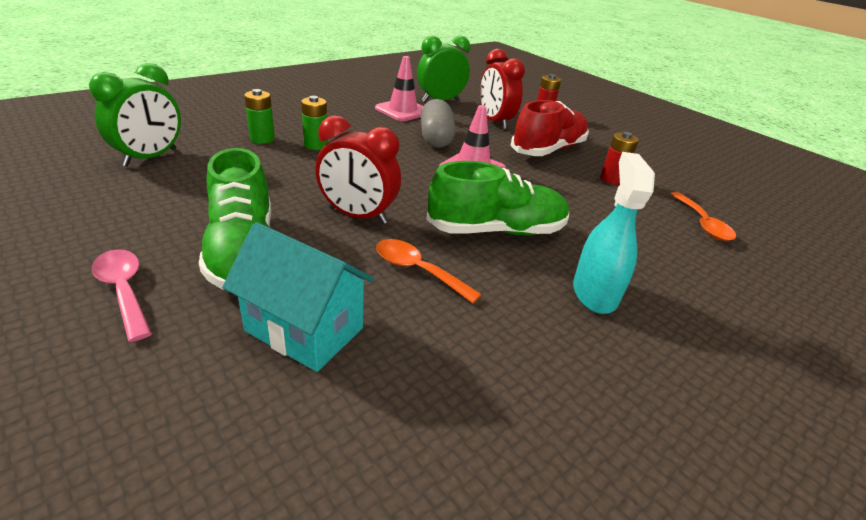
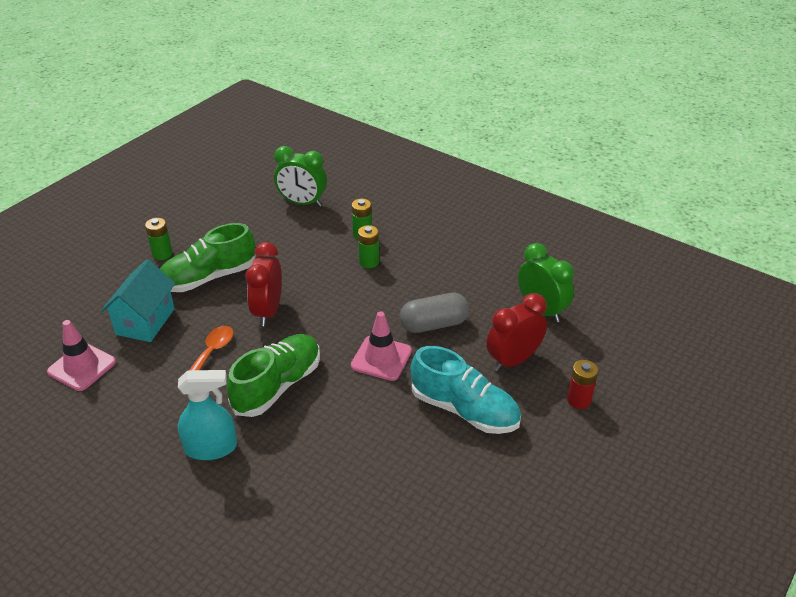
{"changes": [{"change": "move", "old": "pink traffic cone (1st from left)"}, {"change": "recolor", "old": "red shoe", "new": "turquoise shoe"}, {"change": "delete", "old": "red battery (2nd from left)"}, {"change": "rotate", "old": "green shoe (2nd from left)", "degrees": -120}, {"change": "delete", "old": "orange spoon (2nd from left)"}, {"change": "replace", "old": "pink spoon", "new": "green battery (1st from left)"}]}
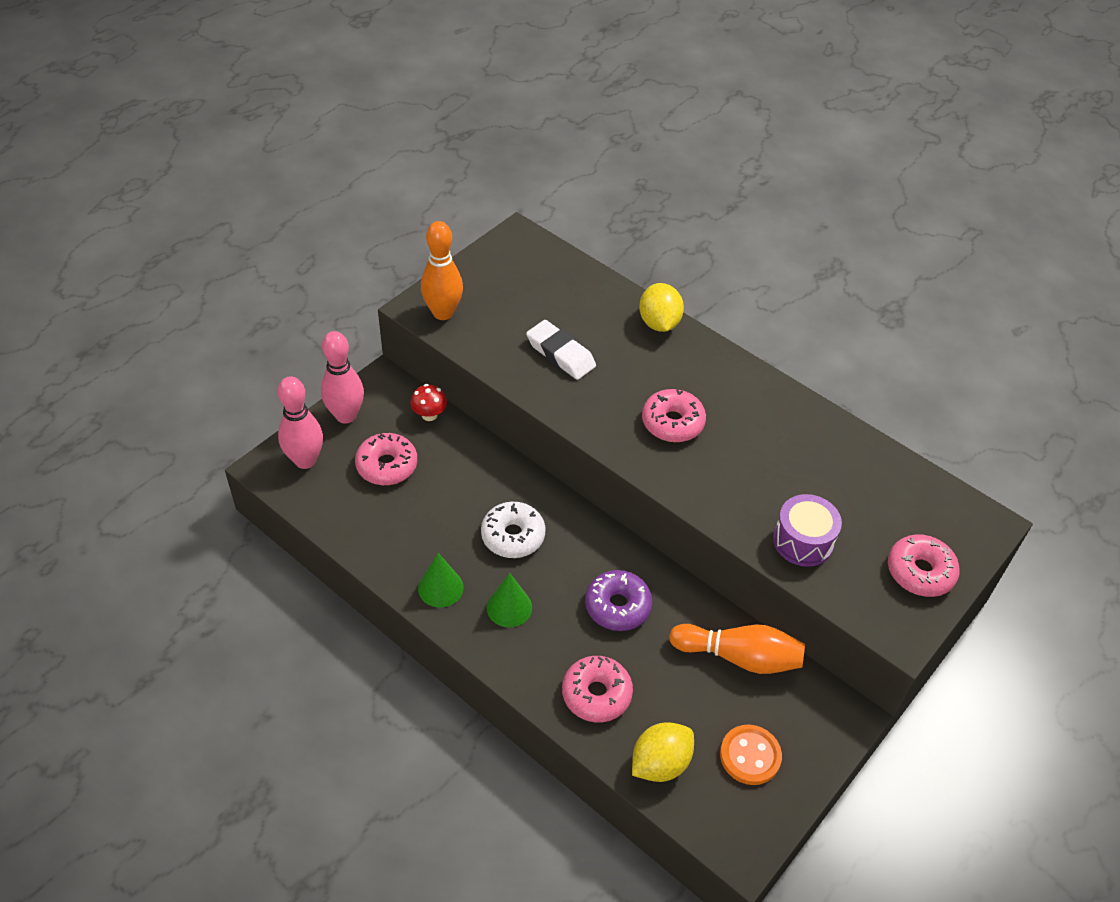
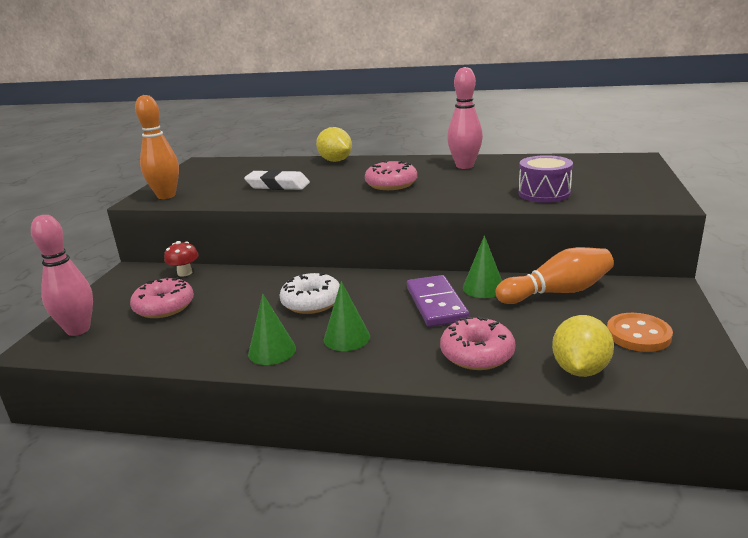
{"changes": [{"change": "move", "old": "pink bowling pin (2nd from left)"}, {"change": "delete", "old": "pink donut (4th from left)"}, {"change": "replace", "old": "purple donut", "new": "purple domino"}, {"change": "insert", "new": "green cone (3rd from left)"}]}
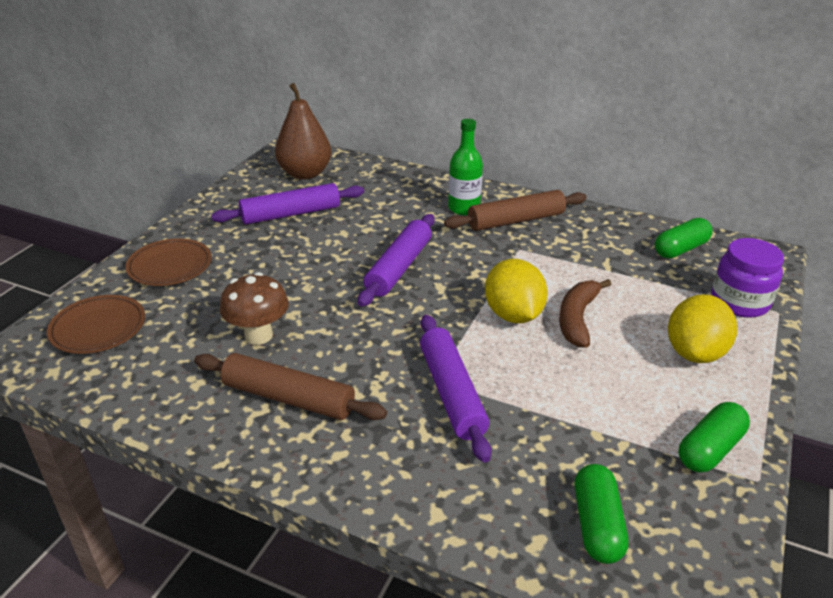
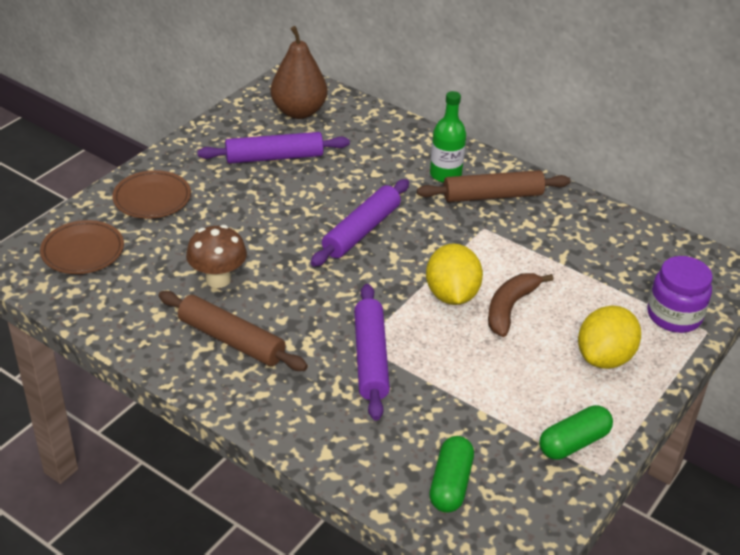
{"changes": [{"change": "delete", "old": "green capsule (2nd from left)"}]}
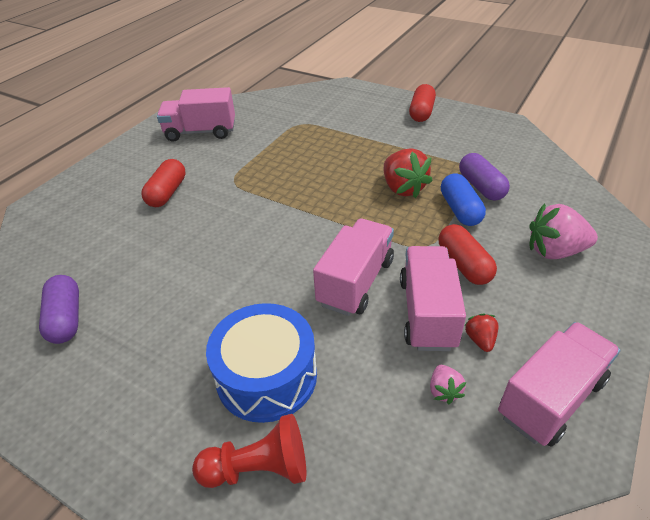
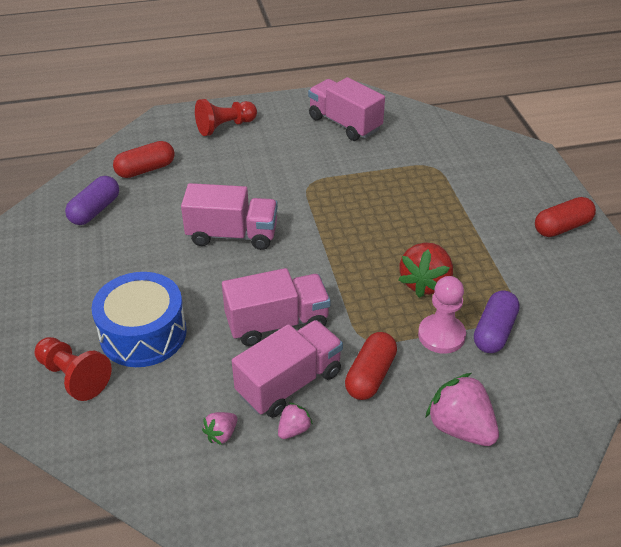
{"changes": [{"change": "move", "old": "red capsule (1st from left)"}, {"change": "replace", "old": "blue capsule", "new": "pink pawn"}, {"change": "recolor", "old": "red strawberry (2nd from left)", "new": "pink strawberry (2nd from left)"}, {"change": "move", "old": "pink truck (4th from left in the first image)", "new": "pink truck (1st from left)"}, {"change": "insert", "new": "red pawn (2nd from left)"}]}
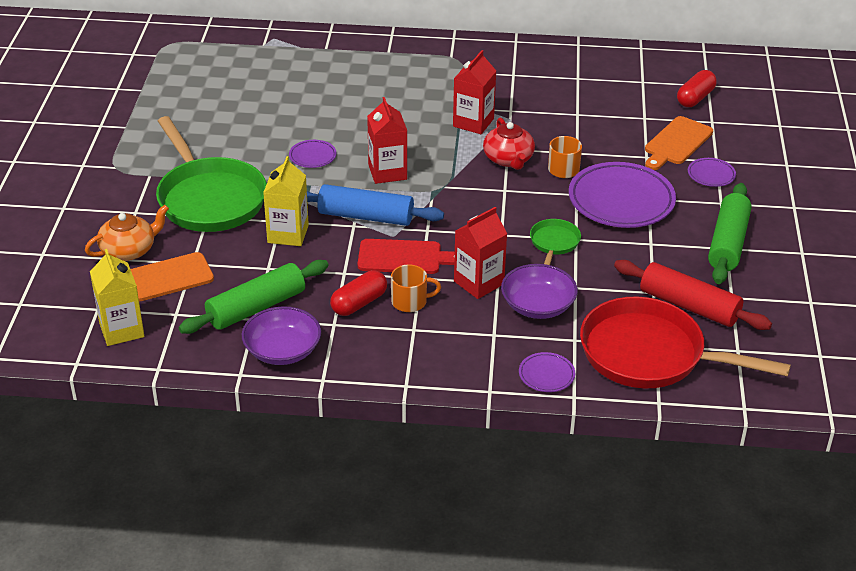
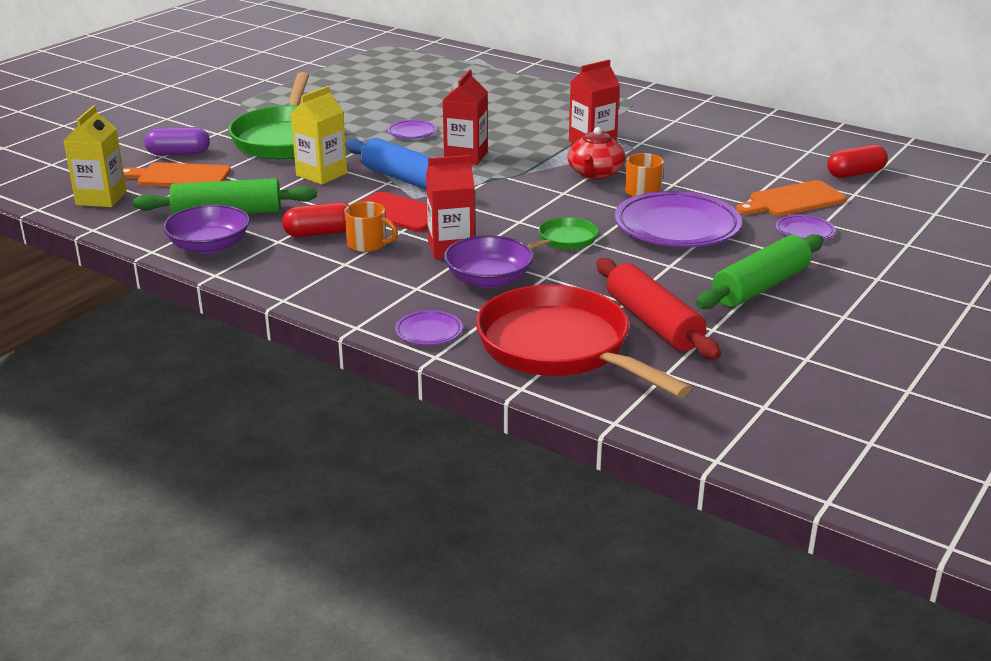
{"changes": [{"change": "replace", "old": "orange teapot", "new": "purple capsule"}]}
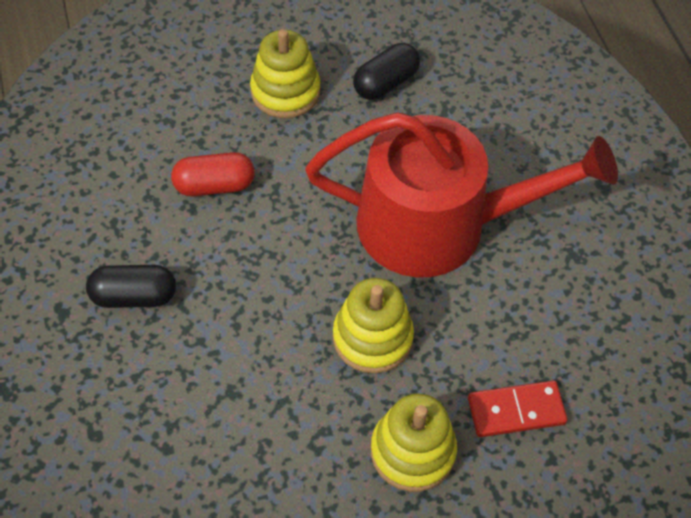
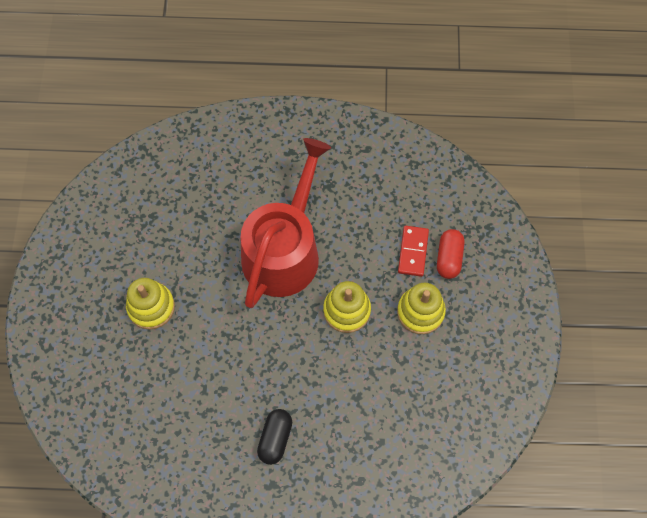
{"changes": [{"change": "delete", "old": "black capsule (2nd from left)"}, {"change": "move", "old": "red capsule"}]}
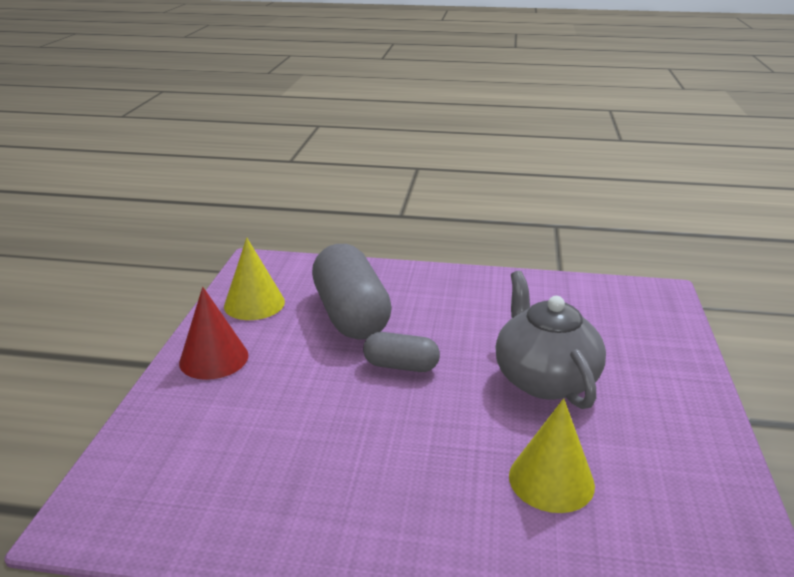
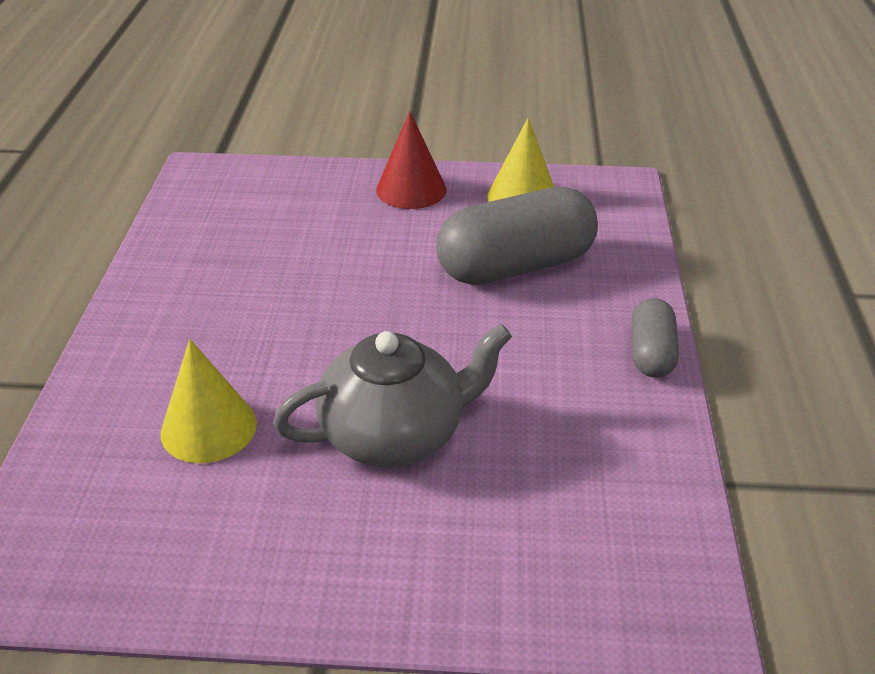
{"changes": [{"change": "move", "old": "grey capsule (2nd from left)"}]}
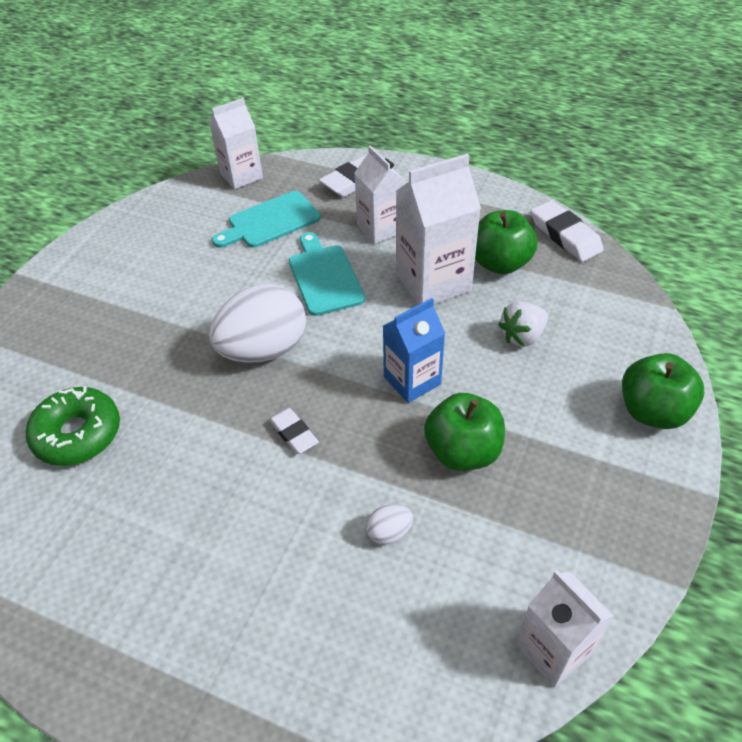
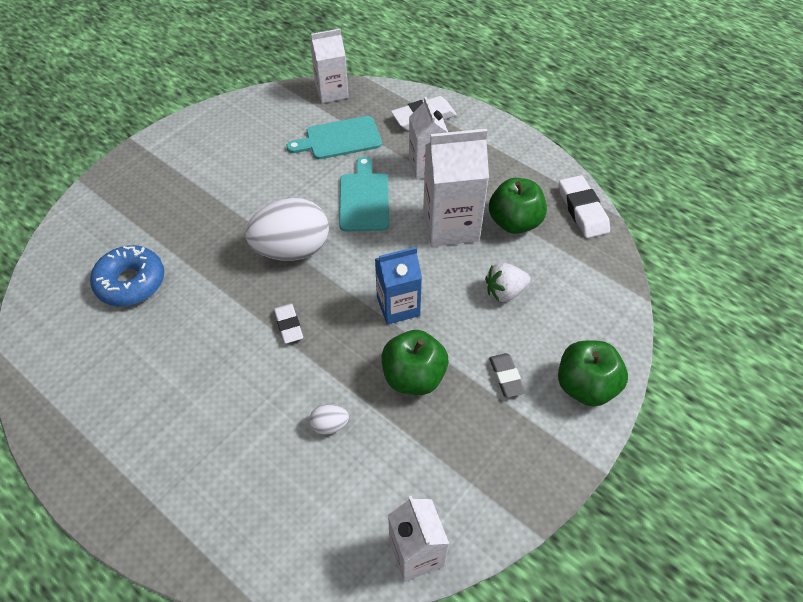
{"changes": [{"change": "recolor", "old": "green donut", "new": "blue donut"}, {"change": "insert", "new": "grey eraser"}]}
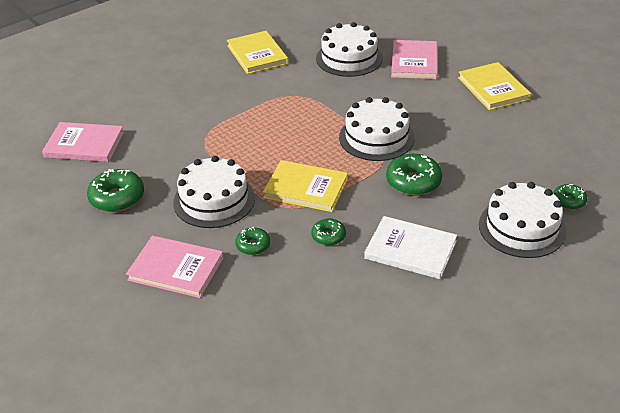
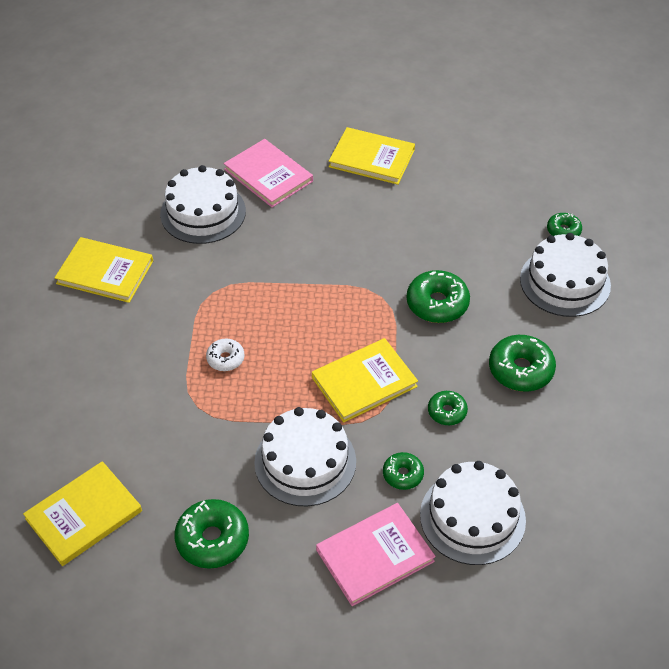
{"changes": [{"change": "move", "old": "white cake (3rd from left)"}, {"change": "recolor", "old": "pink book (1st from left)", "new": "yellow book (1st from left)"}, {"change": "replace", "old": "white book", "new": "green donut (5th from left)"}, {"change": "insert", "new": "white donut"}]}
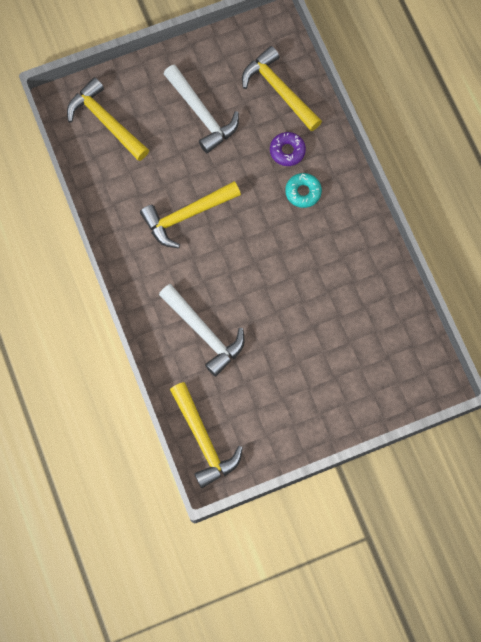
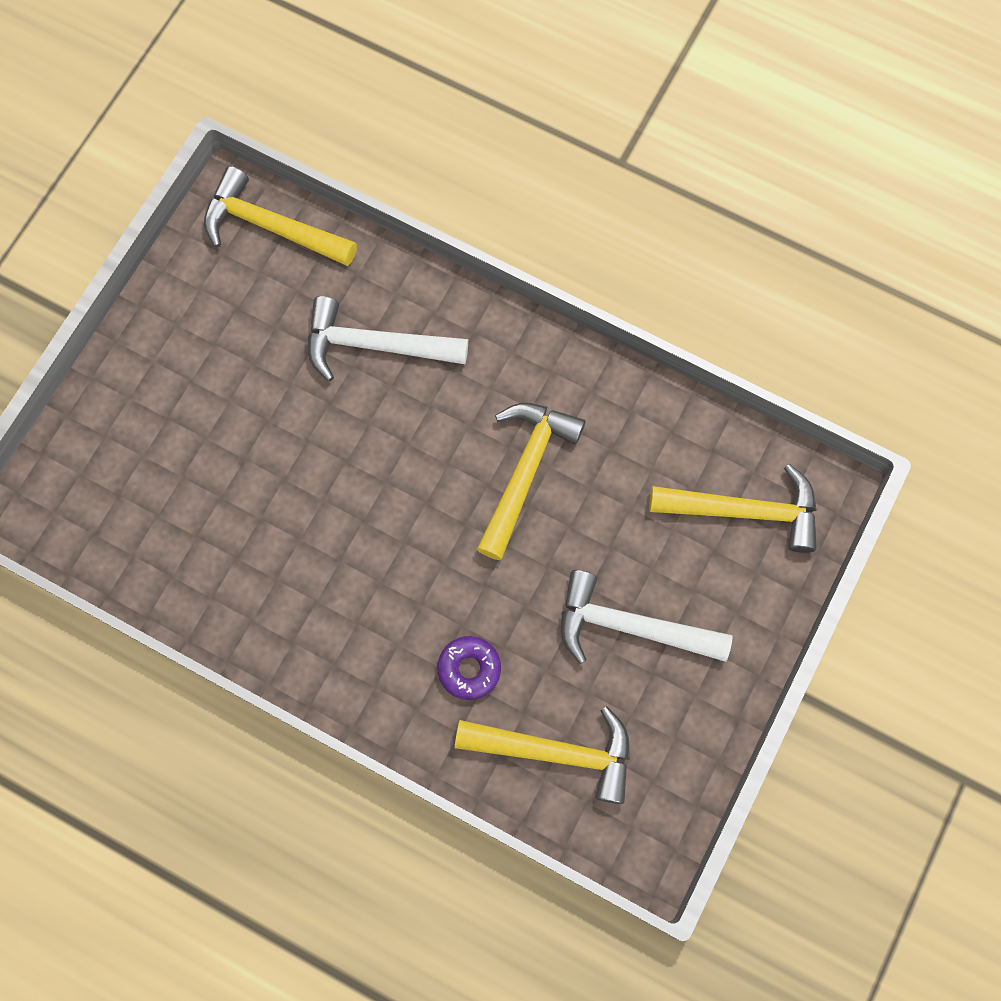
{"changes": [{"change": "delete", "old": "turquoise donut"}]}
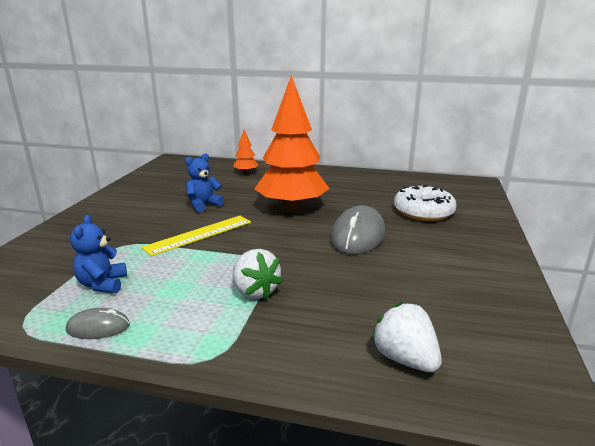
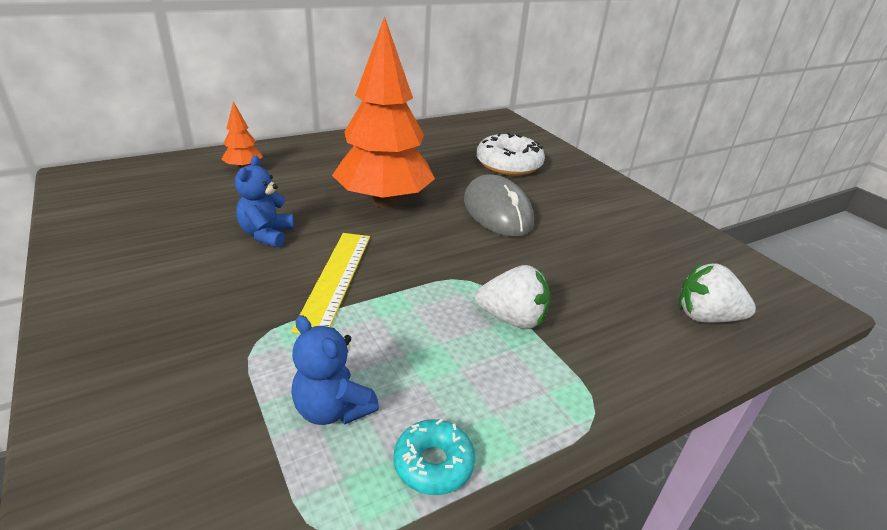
{"changes": [{"change": "replace", "old": "grey mouse (1st from left)", "new": "turquoise donut"}]}
